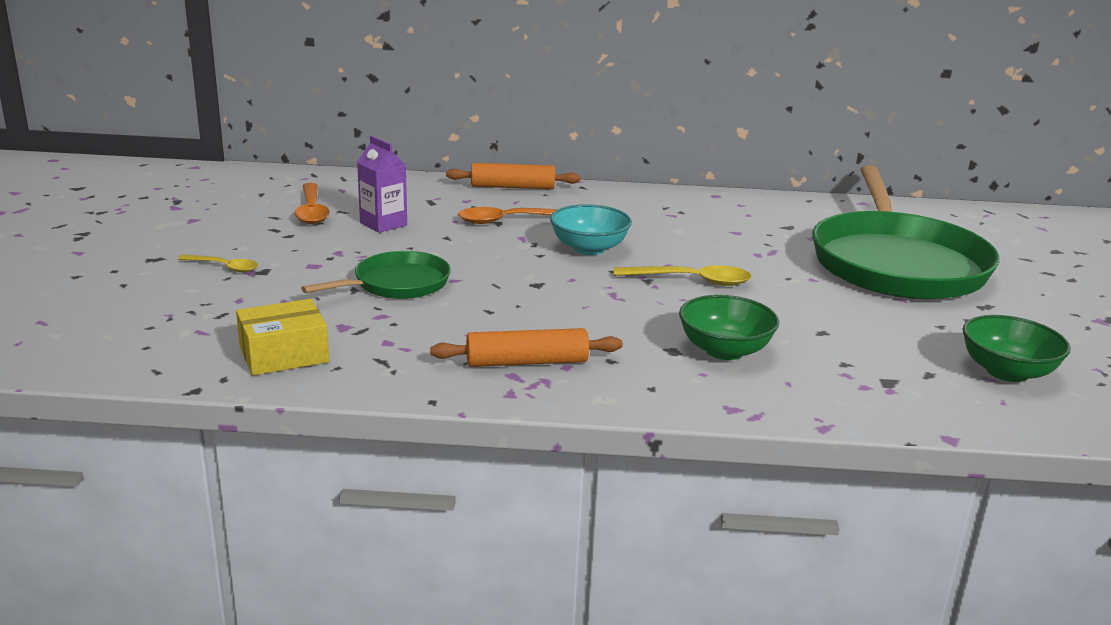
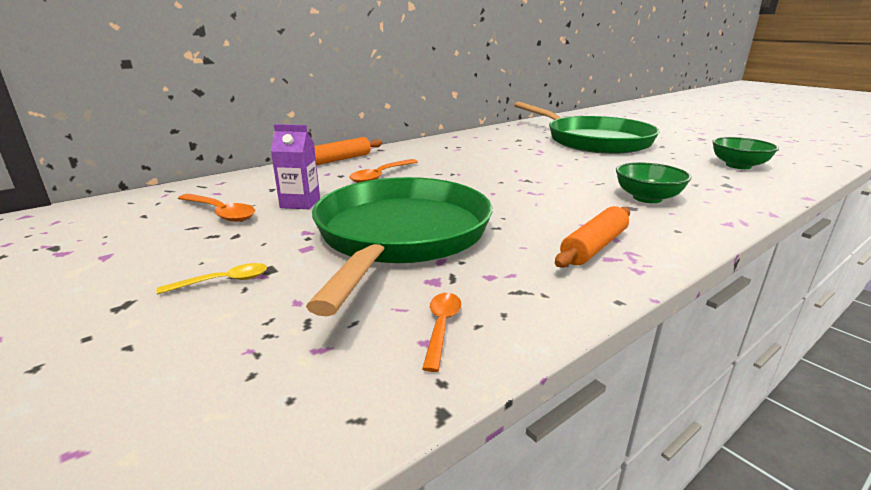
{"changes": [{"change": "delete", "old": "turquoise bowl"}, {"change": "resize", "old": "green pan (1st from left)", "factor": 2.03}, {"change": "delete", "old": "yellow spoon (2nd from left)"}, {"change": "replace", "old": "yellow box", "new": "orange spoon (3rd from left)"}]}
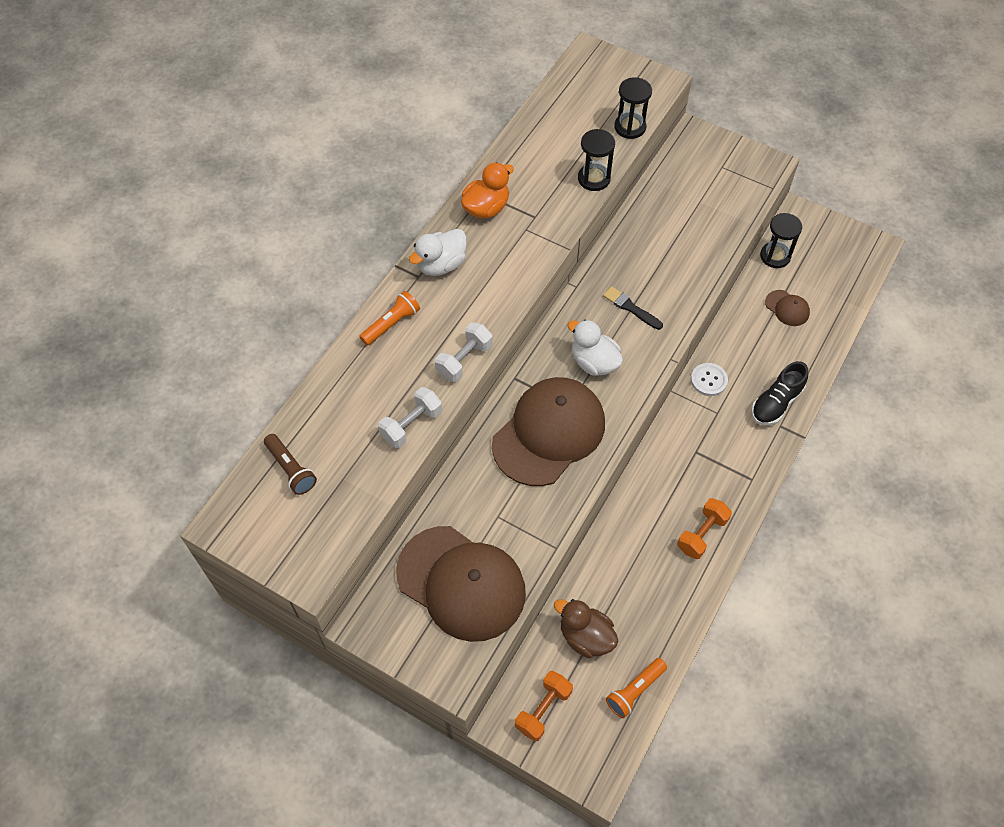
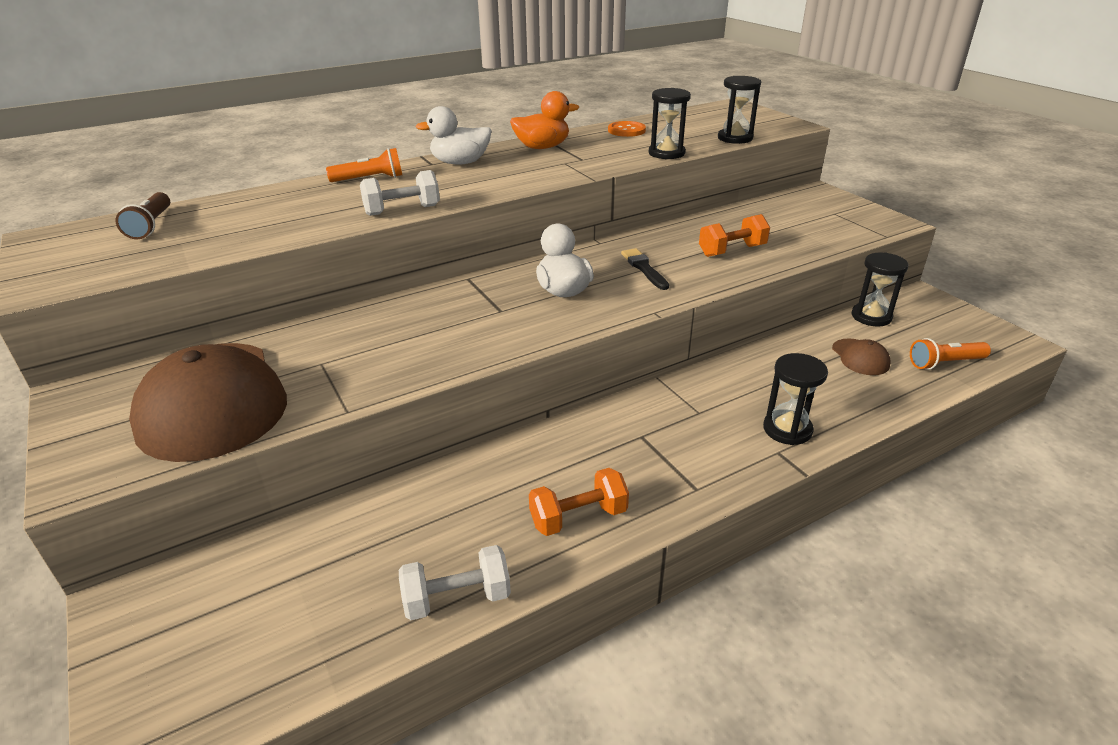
{"changes": [{"change": "replace", "old": "black shoe", "new": "black hourglass (3rd from left)"}, {"change": "delete", "old": "white button"}, {"change": "delete", "old": "brown cap (2nd from left)"}, {"change": "move", "old": "white dumbbell (1st from left in the first image)", "new": "white dumbbell (2nd from left)"}, {"change": "delete", "old": "brown duck"}, {"change": "move", "old": "orange flashlight (2nd from left)"}, {"change": "move", "old": "orange dumbbell (1st from left in the first image)", "new": "orange dumbbell (2nd from left)"}, {"change": "insert", "new": "orange button"}]}
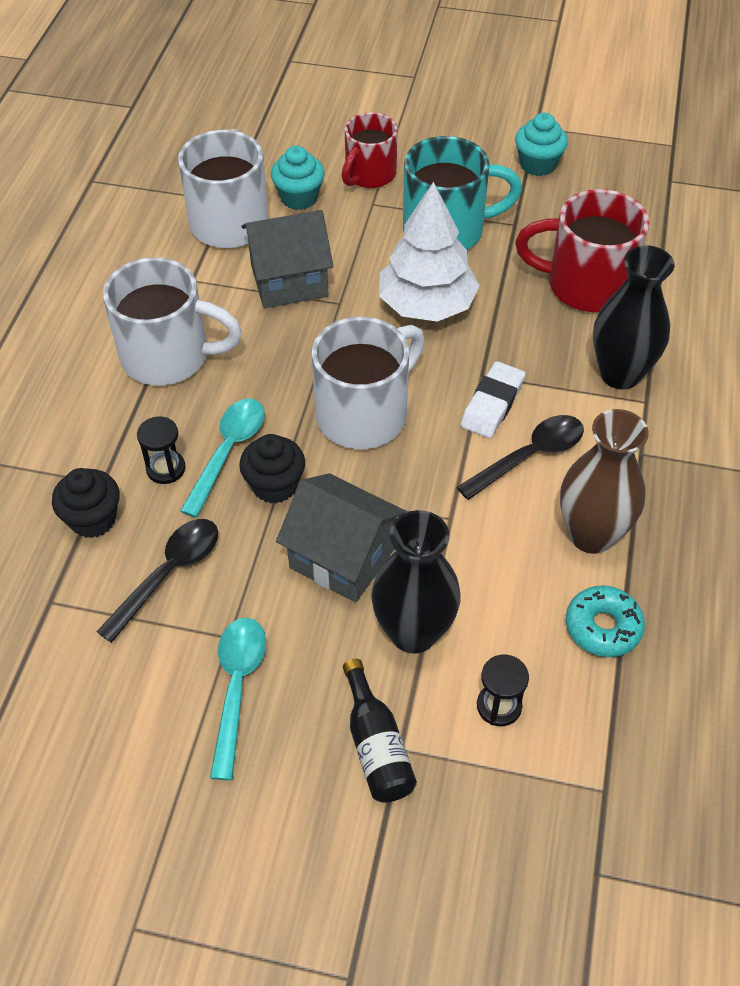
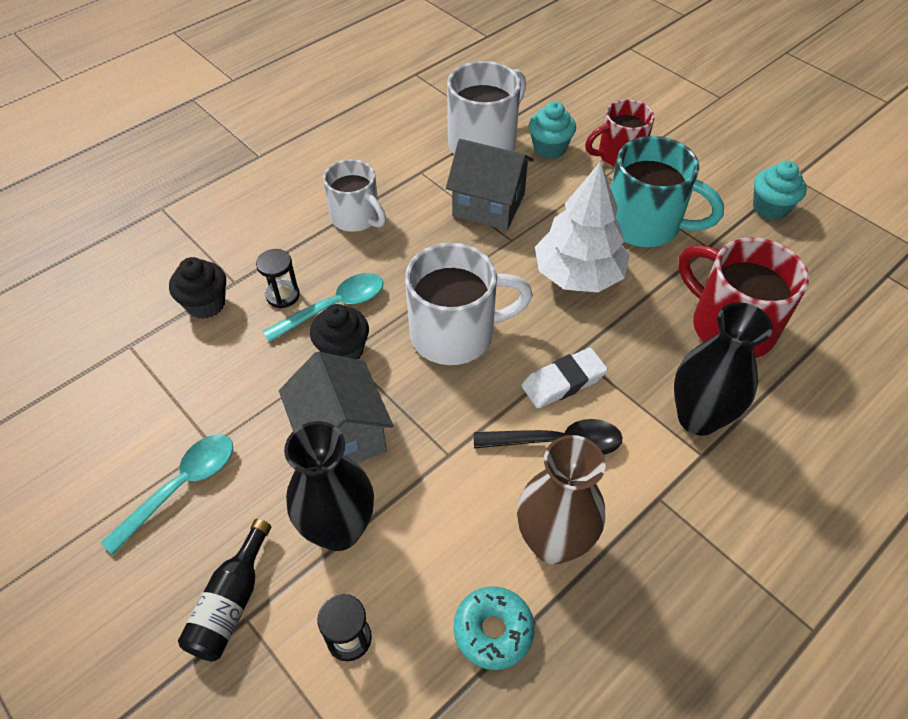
{"changes": [{"change": "resize", "old": "white mug (1st from left)", "factor": 0.67}, {"change": "delete", "old": "black spoon (1st from left)"}]}
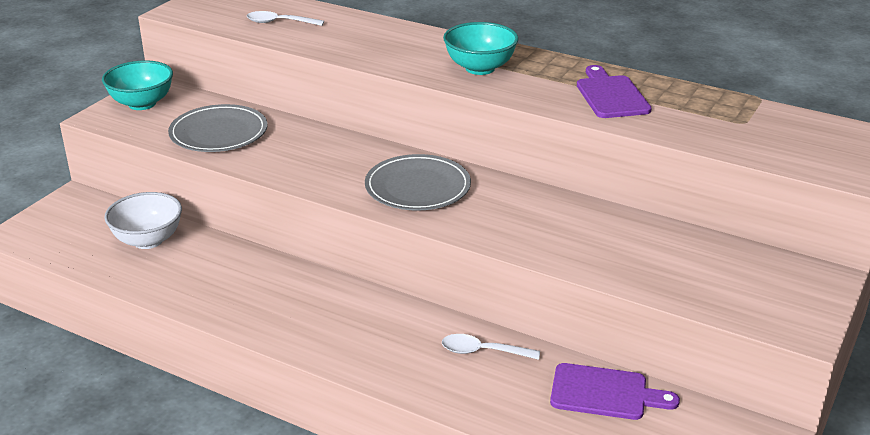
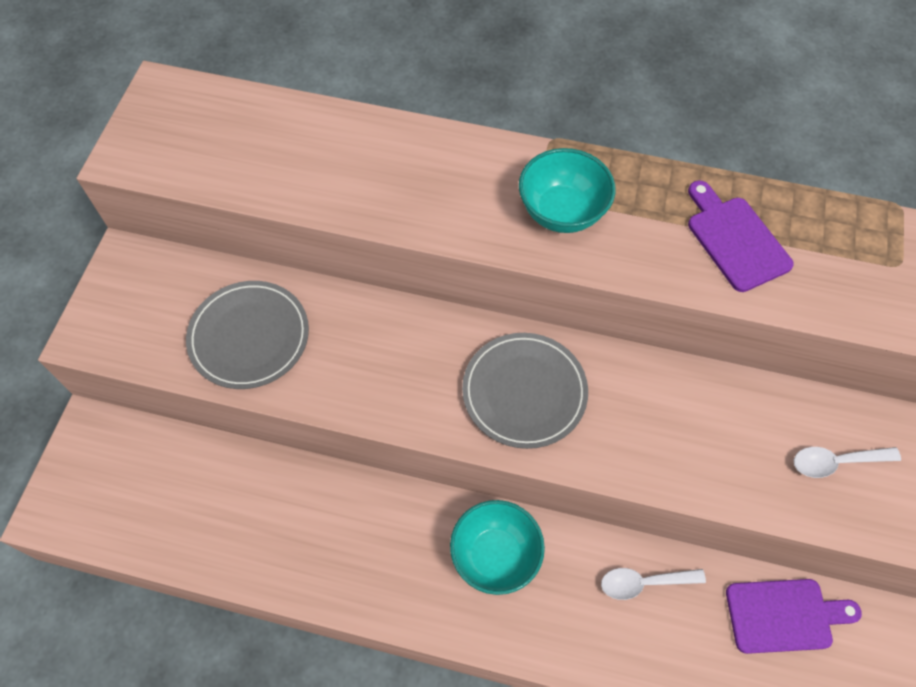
{"changes": [{"change": "move", "old": "white spoon (1st from left in the first image)", "new": "white spoon (2nd from left)"}, {"change": "move", "old": "turquoise bowl (1st from left)"}, {"change": "delete", "old": "white bowl"}]}
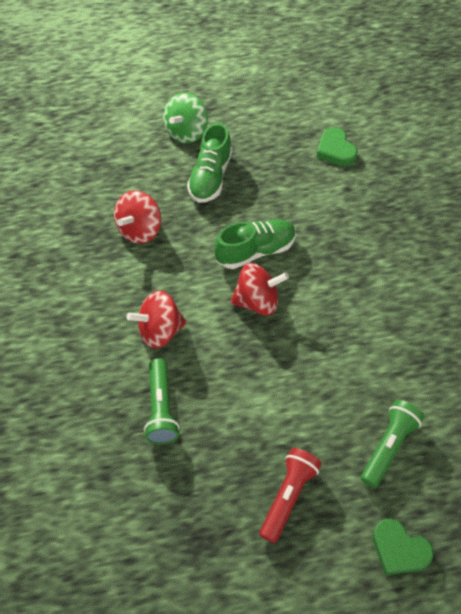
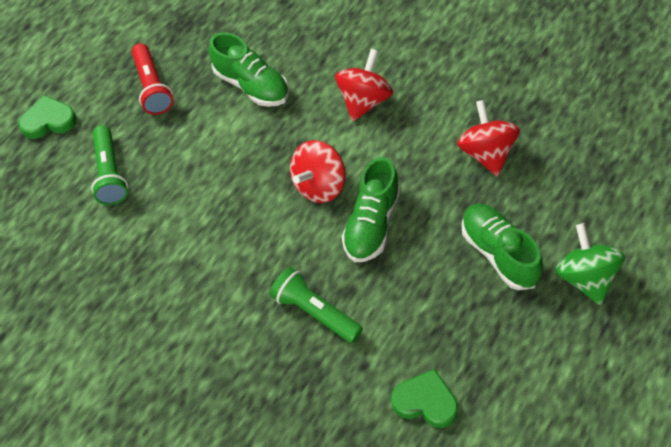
{"changes": [{"change": "move", "old": "green flashlight (1st from left in the first image)", "new": "green flashlight (2nd from left)"}, {"change": "insert", "new": "green shoe (1st from left)"}]}
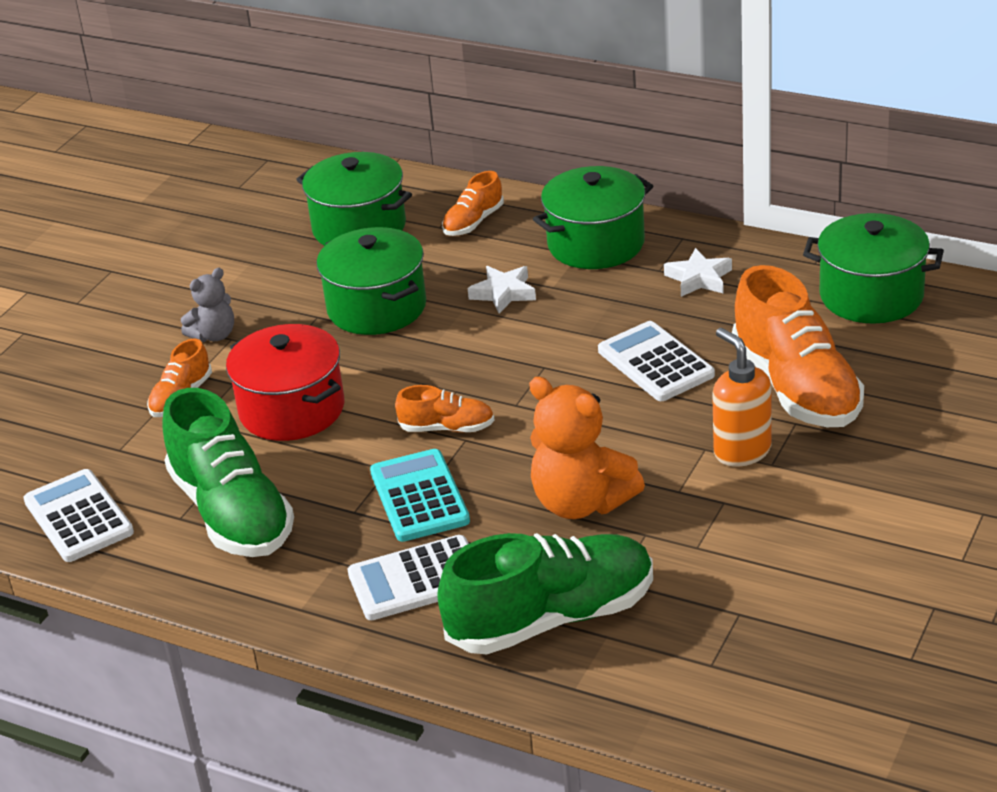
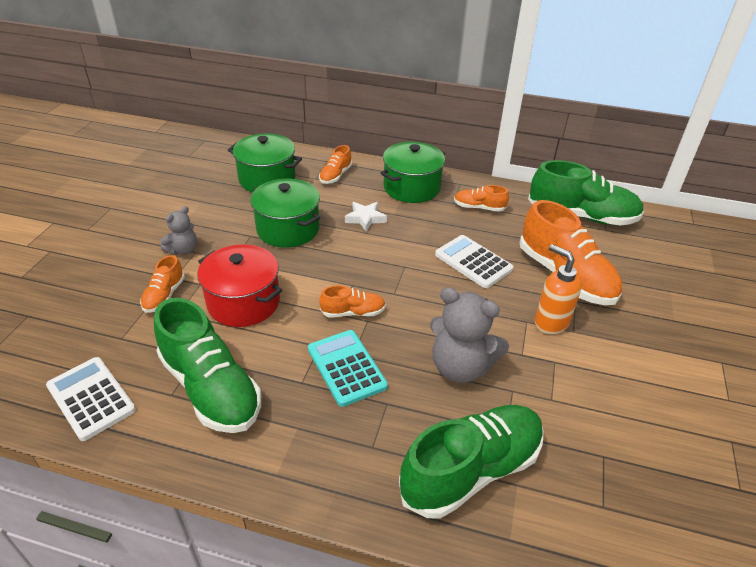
{"changes": [{"change": "replace", "old": "green pot (4th from left)", "new": "green shoe (3rd from left)"}, {"change": "replace", "old": "white star (2nd from left)", "new": "orange shoe (4th from left)"}, {"change": "recolor", "old": "orange teddy bear", "new": "grey teddy bear (2nd from left)"}, {"change": "delete", "old": "white calculator (2nd from left)"}]}
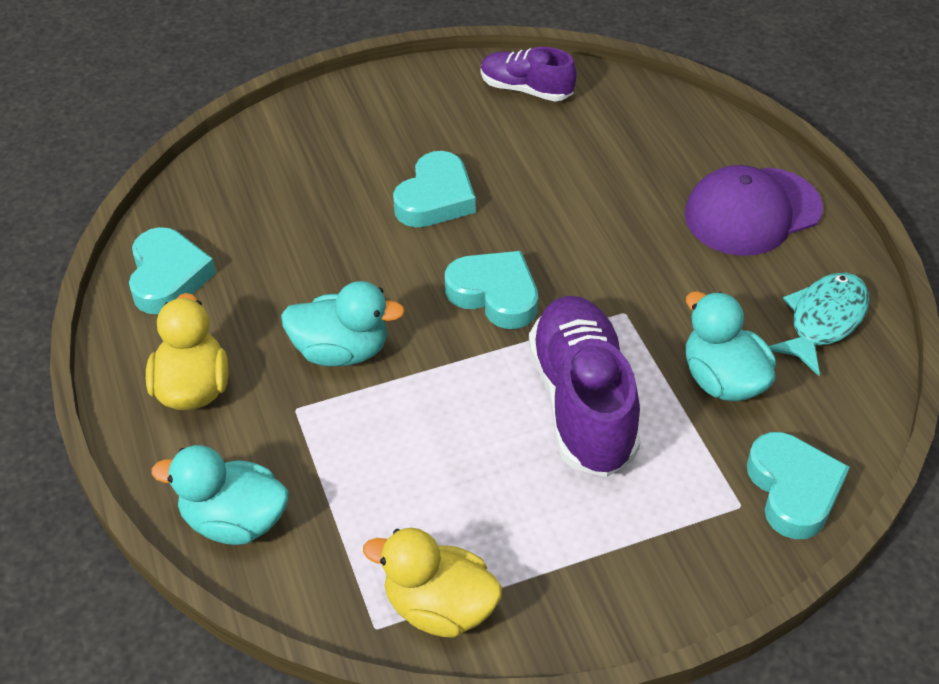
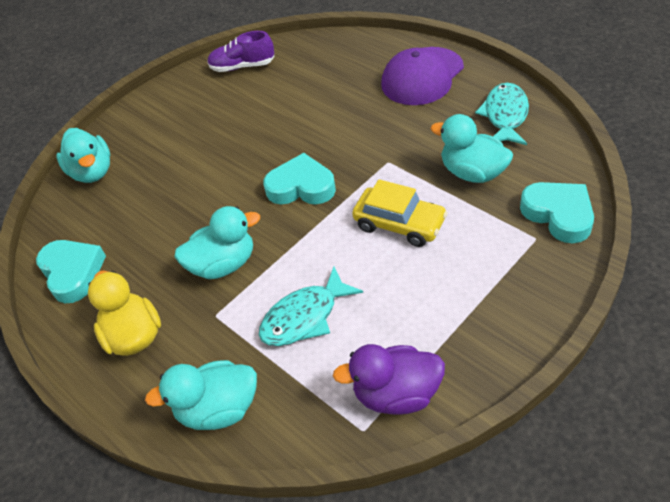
{"changes": [{"change": "delete", "old": "turquoise heart (2nd from left)"}, {"change": "replace", "old": "purple shoe (2nd from left)", "new": "yellow car"}, {"change": "recolor", "old": "yellow duck (2nd from left)", "new": "purple duck"}, {"change": "insert", "new": "turquoise duck (1st from left)"}, {"change": "insert", "new": "turquoise fish (1st from left)"}]}
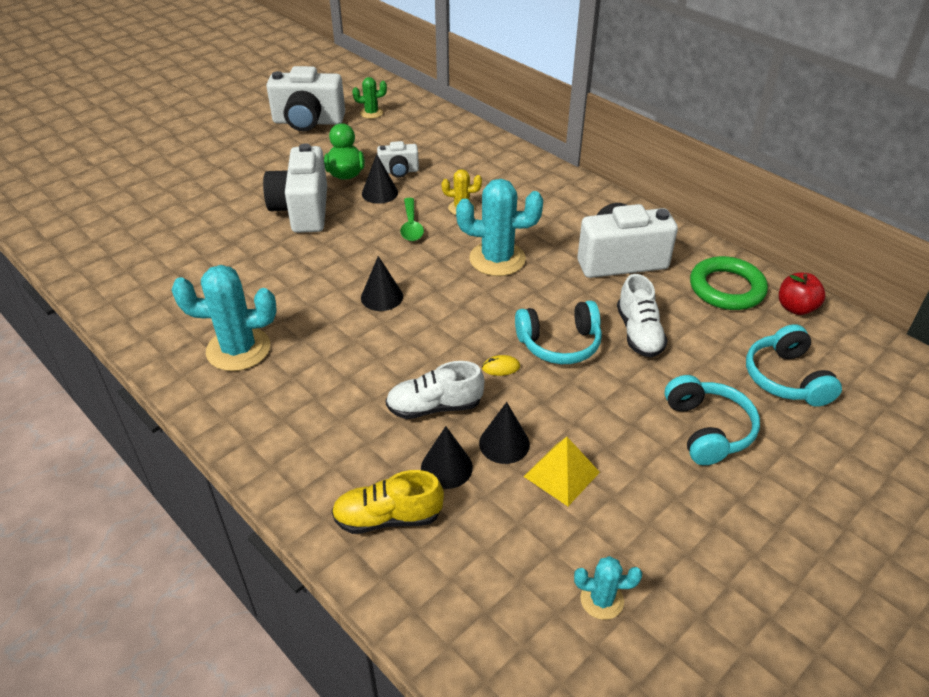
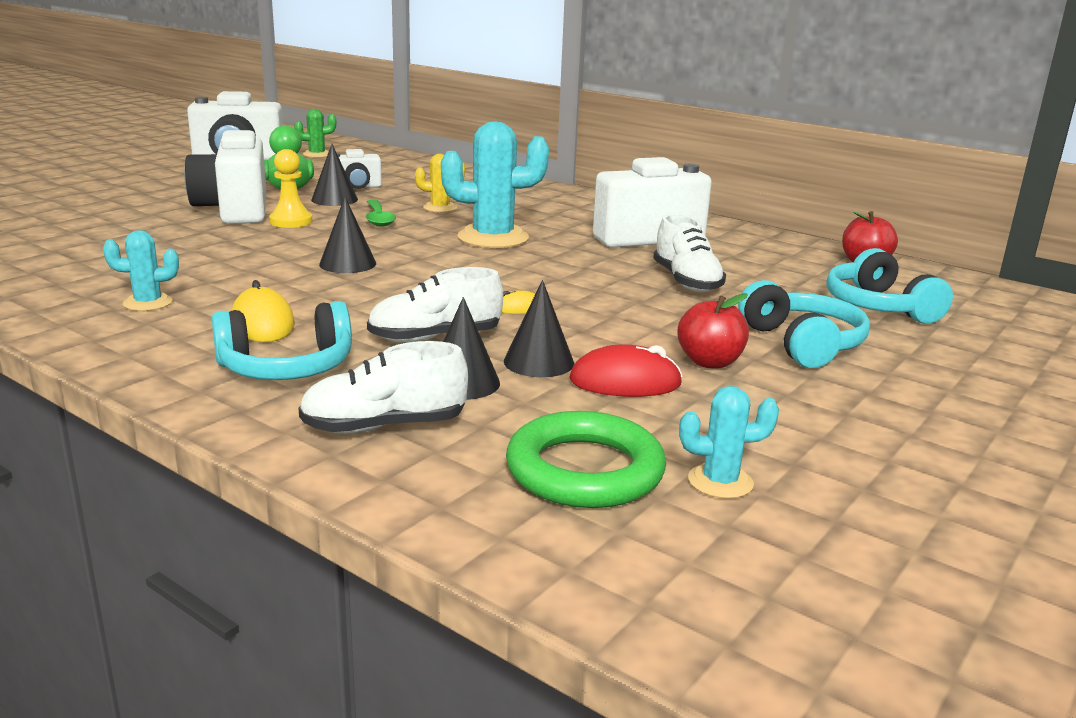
{"changes": [{"change": "move", "old": "green ring"}, {"change": "resize", "old": "turquoise cactus (1st from left)", "factor": 0.52}, {"change": "move", "old": "turquoise headphones (1st from left)"}, {"change": "replace", "old": "yellow pyramid", "new": "red mouse"}, {"change": "recolor", "old": "yellow shoe", "new": "white shoe (1st from left)"}, {"change": "insert", "new": "yellow pawn"}, {"change": "insert", "new": "yellow mouse (1st from left)"}, {"change": "insert", "new": "red apple (1st from left)"}]}
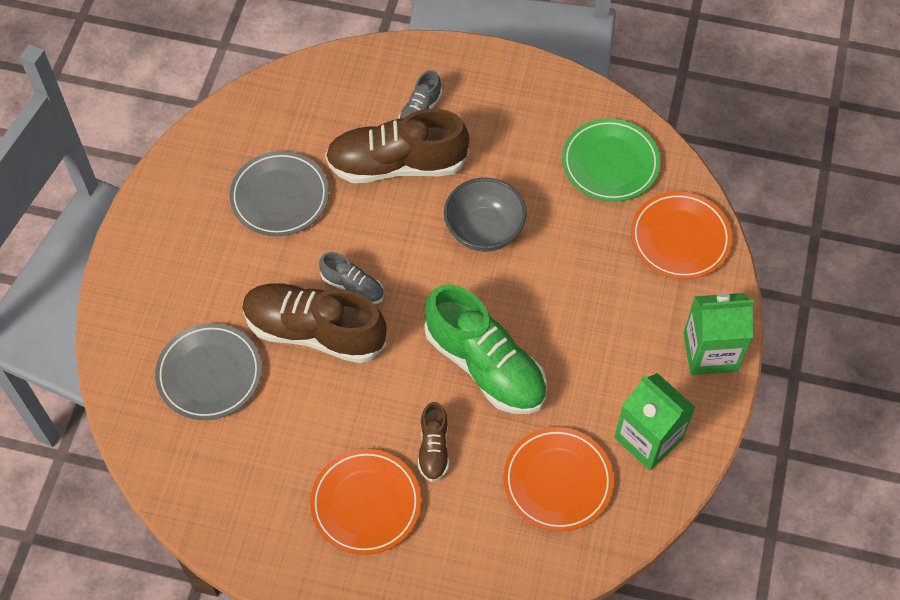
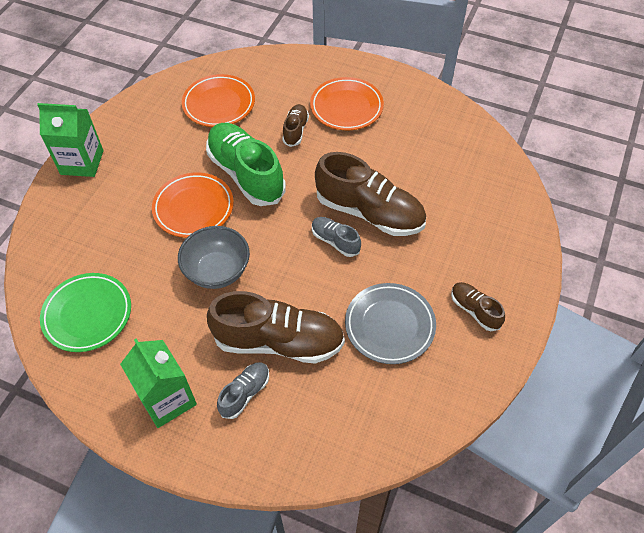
{"changes": [{"change": "move", "old": "orange plate (3rd from left in the first image)", "new": "orange plate (1st from left)"}, {"change": "delete", "old": "grey plate (1st from left)"}, {"change": "move", "old": "green carton (1st from left in the first image)", "new": "green carton (2nd from left)"}, {"change": "insert", "new": "brown shoe (4th from left)"}]}
